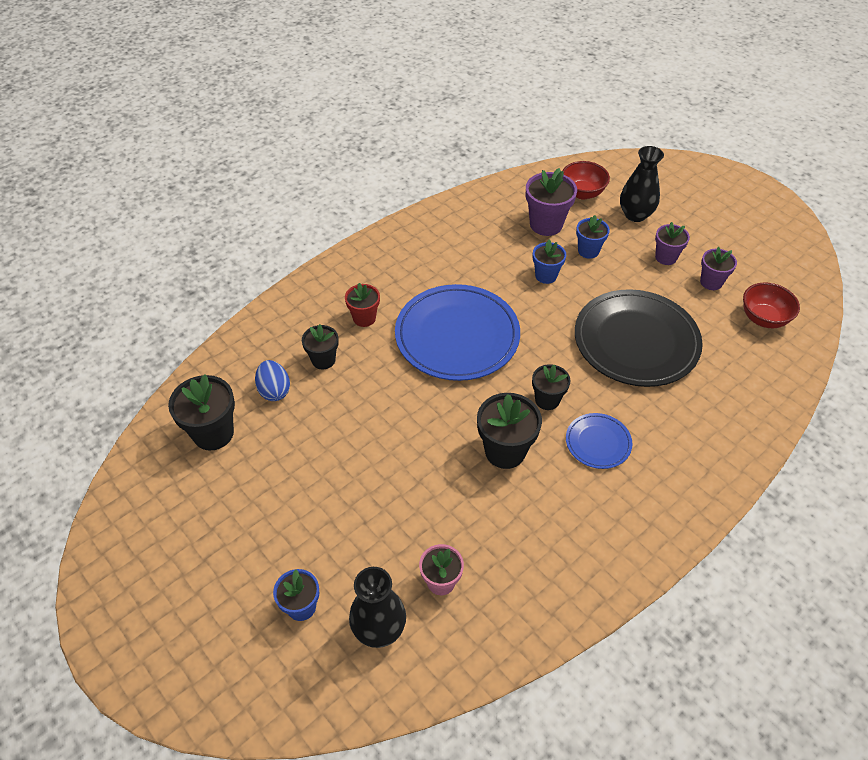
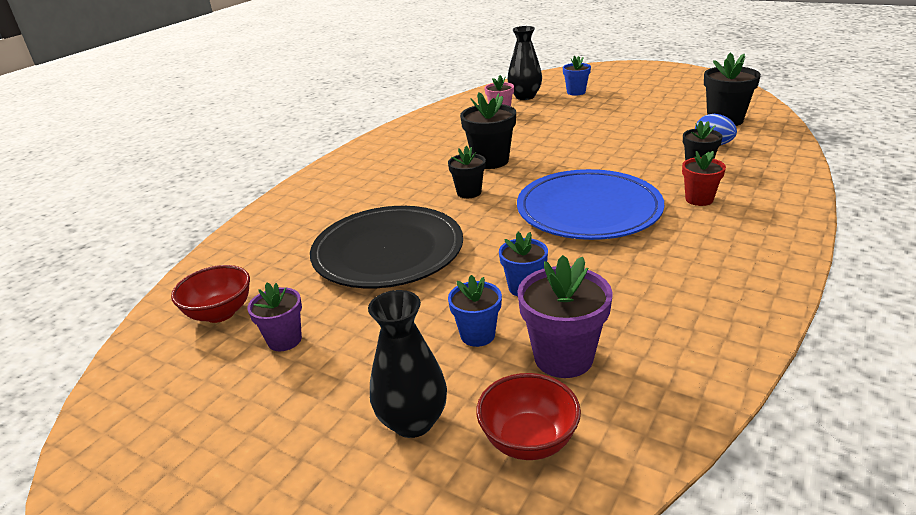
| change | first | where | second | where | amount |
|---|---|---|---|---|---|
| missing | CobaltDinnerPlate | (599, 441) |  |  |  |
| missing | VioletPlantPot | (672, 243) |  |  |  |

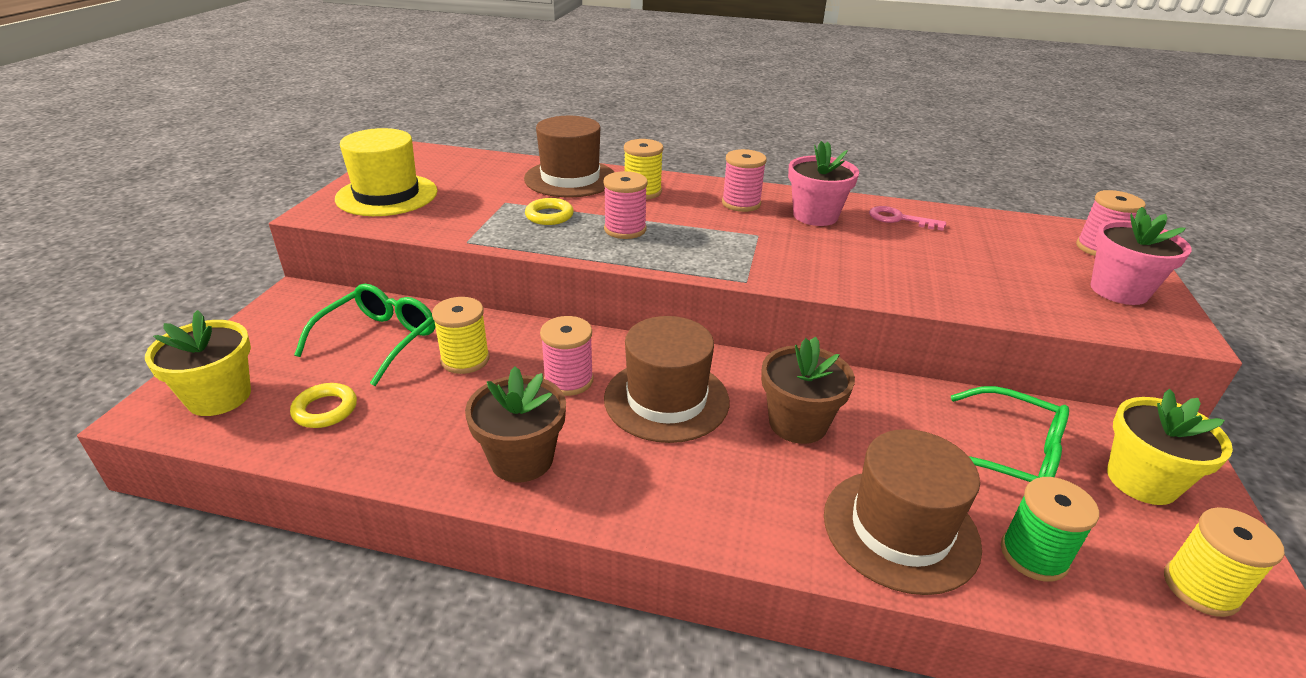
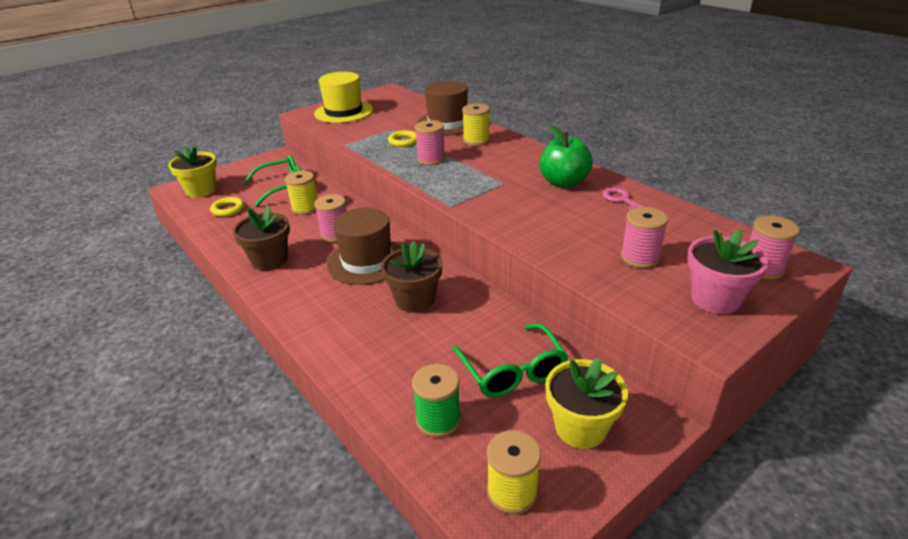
| change | first | where | second | where | amount |
|---|---|---|---|---|---|
| exchanged | RosePinkPlantPot | (823, 183) | EmeraldApple | (566, 156) |  |
| relocated | RosePinkSpool | (744, 180) |  | (644, 237) |  |
| missing | DarkBrownHat | (903, 512) |  |  |  |

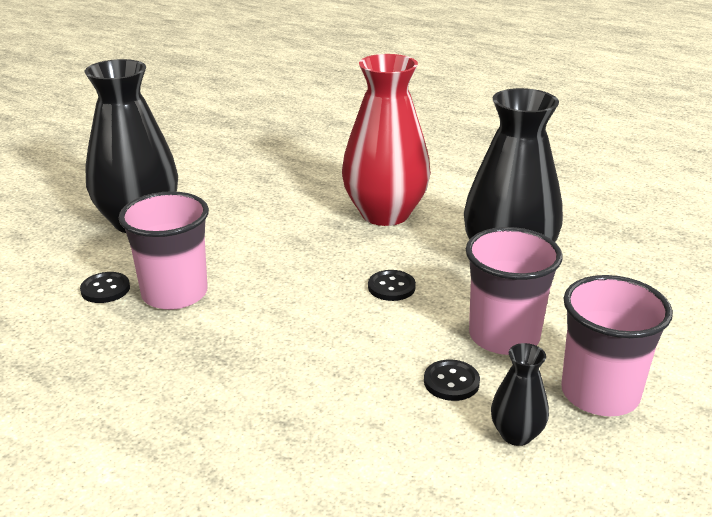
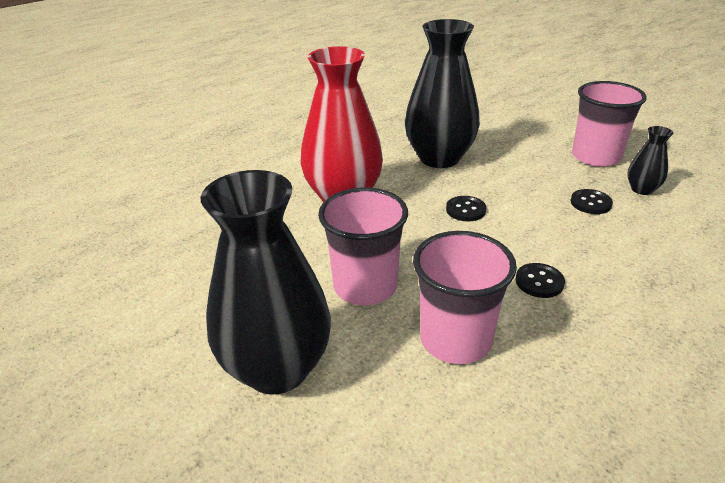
| change | first | where | second | where | amount |
|---|---|---|---|---|---|
| relocated | RosePinkTumbler | (514, 291) |  | (363, 246) |  |
| relocated | BlackButton | (105, 287) |  | (540, 280) |  |

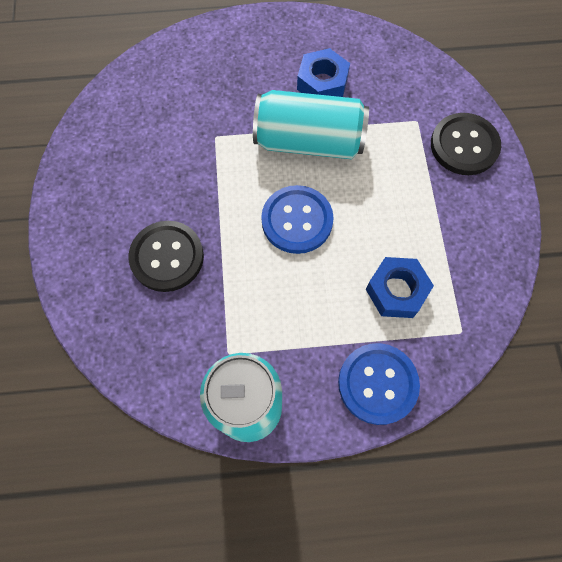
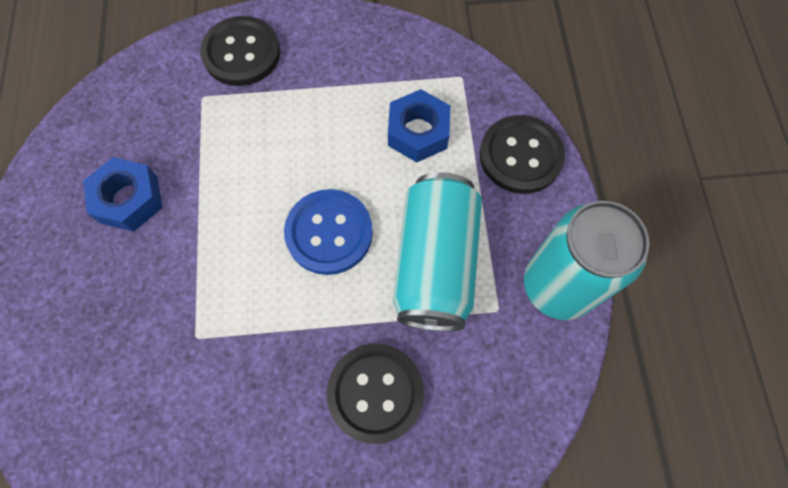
| change | first | where | second | where | amount |
|---|---|---|---|---|---|
| relocated | TurquoiseCan | (311, 124) |  | (437, 251) |  |
| colour | CobaltButton | (379, 384) | BlackButton | (522, 154) |  |

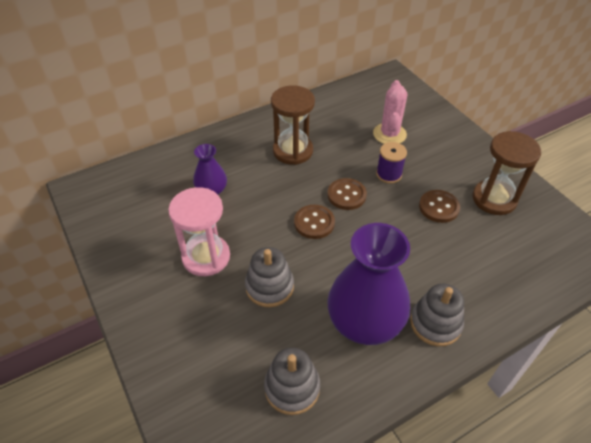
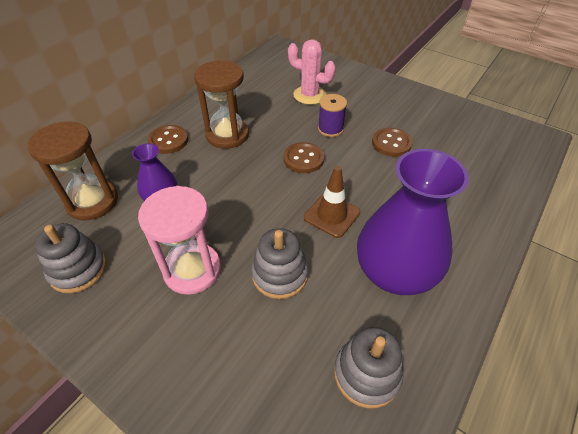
| change | first | where | second | where | amount |
|---|---|---|---|---|---|
| relocated | DarkBrownSandTimer | (506, 173) |  | (73, 170) |  |
| relocated | GreyRingStacker | (437, 314) |  | (71, 258) |  |
| relocated | DarkBrownButton | (314, 222) |  | (168, 139) |  |
| spun | RosePinkCactus | (390, 112) |  | (312, 72) | 45 degrees counterclockwise |
| appeared |  |  | DarkBrownSafetyCone | (332, 202) |  |

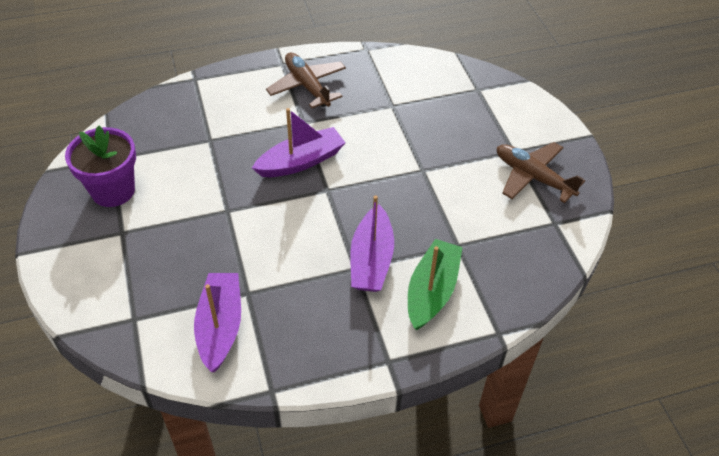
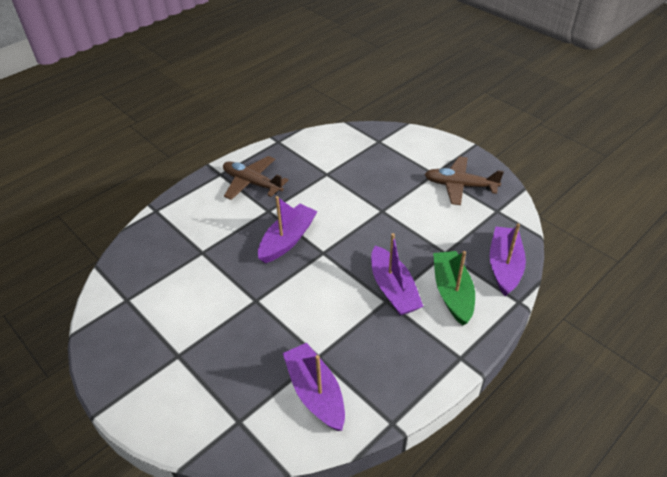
| change | first | where | second | where | amount |
|---|---|---|---|---|---|
| appeared |  |  | VioletToyBoat | (508, 259) |  |
| missing | VioletPlantPot | (100, 166) |  |  |  |

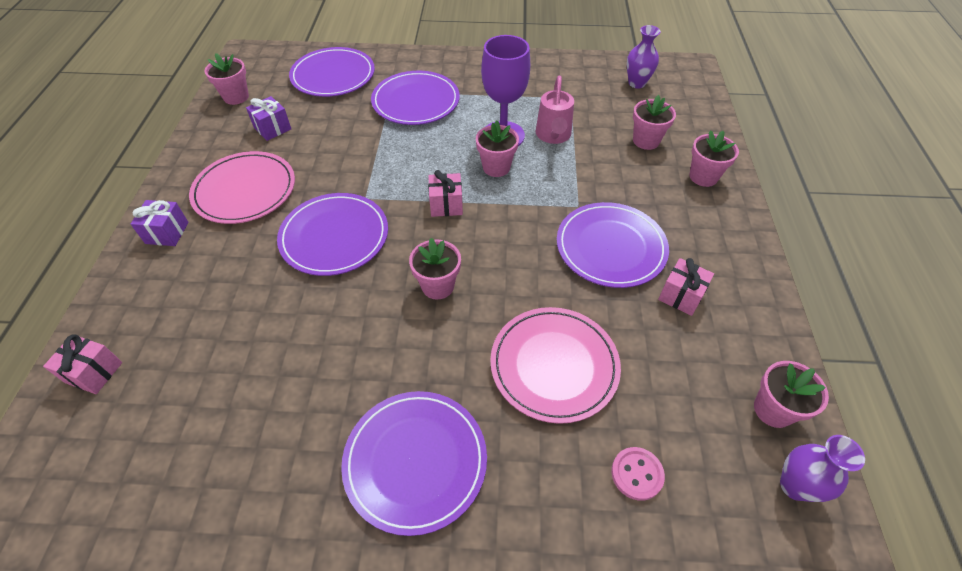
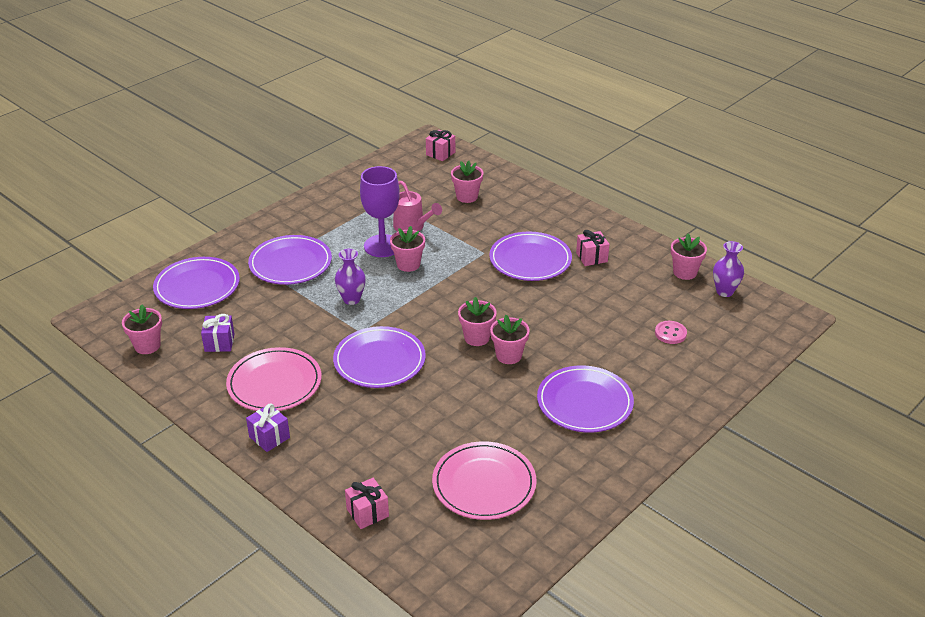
| change | first | where | second | where | amount |
|---|---|---|---|---|---|
| relocated | VioletVase | (644, 56) |  | (350, 277) |  |
| relocated | RosePinkWrappedGift | (445, 193) |  | (440, 145) |  |
| relocated | RosePinkDinnerPlate | (555, 365) |  | (484, 480) |  |
| relocated | RosePinkPlantPot | (714, 158) |  | (510, 339) |  |

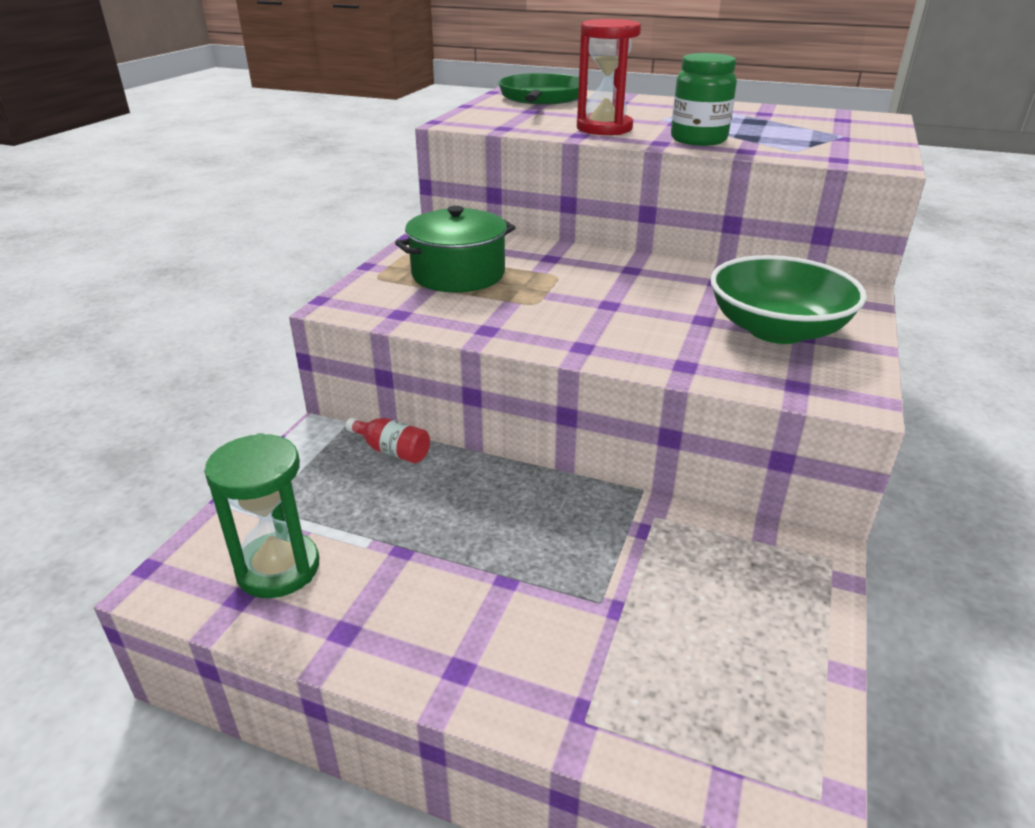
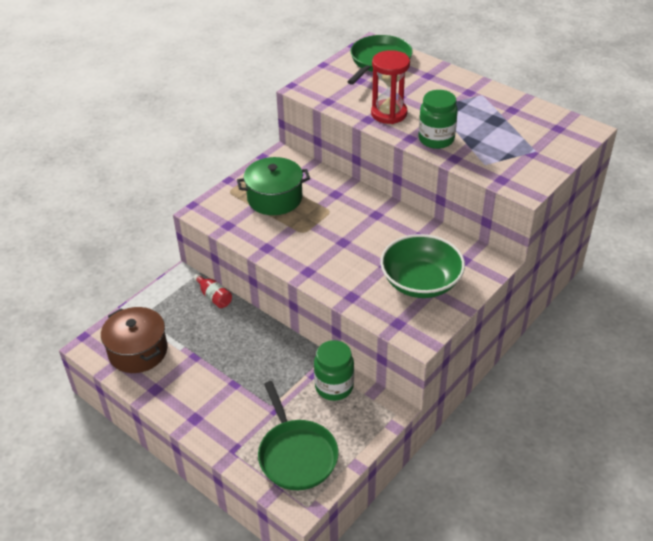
| change | first | where | second | where | amount |
|---|---|---|---|---|---|
| exchanged | EmeraldSandTimer | (261, 515) | DarkBrownCookingPot | (134, 340) |  |
| appeared |  |  | EmeraldSkillet | (298, 435) |  |
| appeared |  |  | EmeraldPreserveJar | (334, 370) |  |

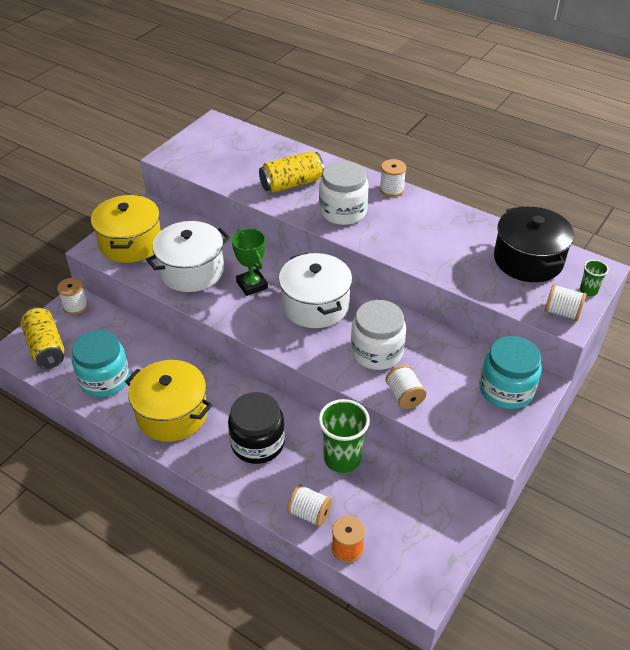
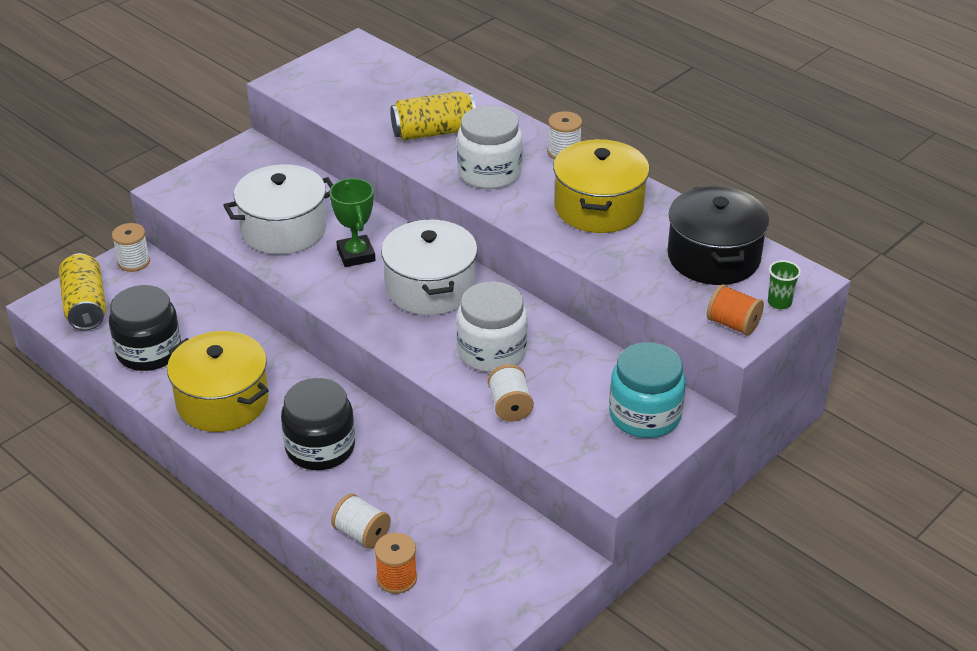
| change | first | where | second | where | amount |
|---|---|---|---|---|---|
| colour | TurquoisePreserveJar | (101, 363) | BlackPreserveJar | (145, 328) |  |
| relocated | GoldenCookingPot | (126, 229) |  | (601, 186) |  |
| colour | PureWhiteSpool | (566, 302) | OrangeColouredSpool | (735, 310) |  |
| missing | EmeraldTumbler | (344, 436) |  |  |  |

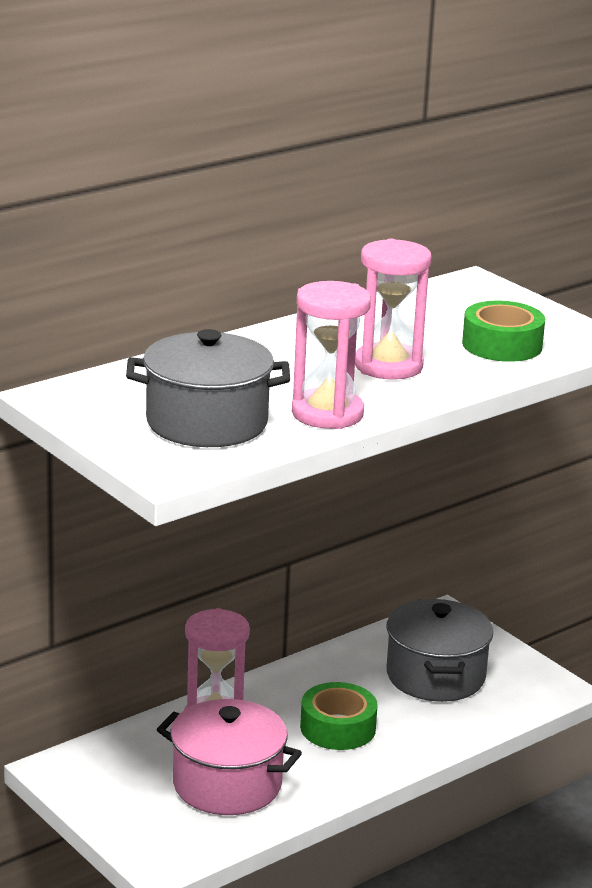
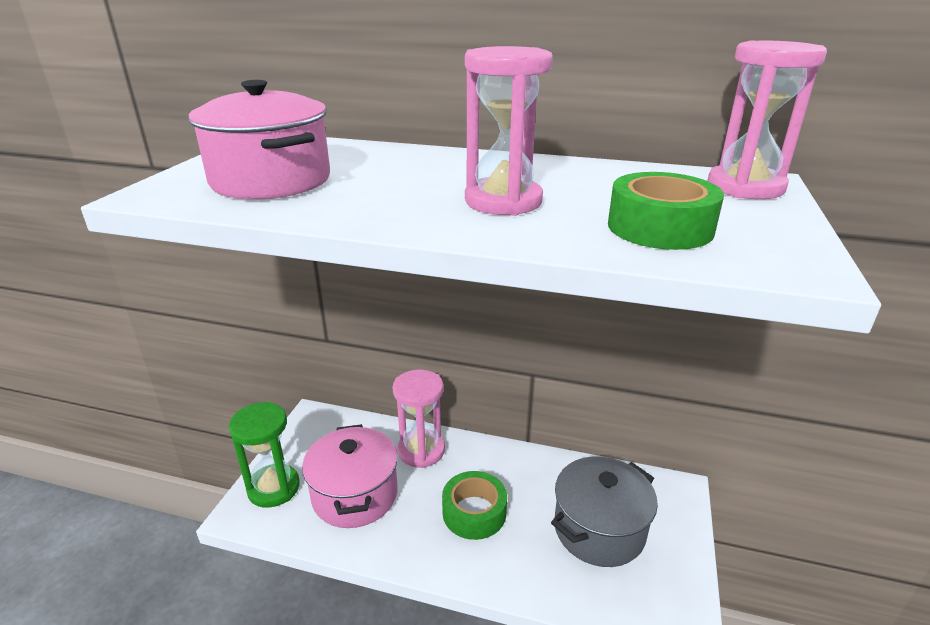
| change | first | where | second | where | amount |
|---|---|---|---|---|---|
| colour | GreyCookingPot | (208, 388) | RosePinkCookingPot | (259, 139) |  |
| appeared |  |  | EmeraldSandTimer | (264, 455) |  |
| relocated | RosePinkSandTimer | (331, 355) |  | (767, 120) |  |

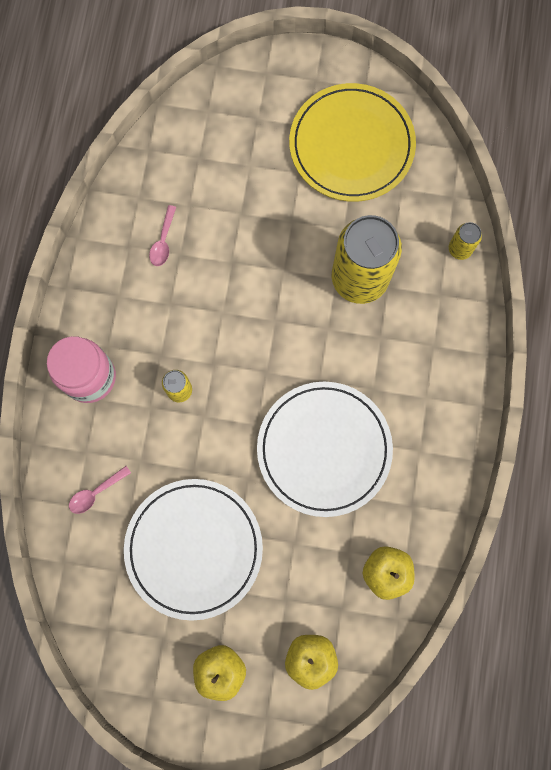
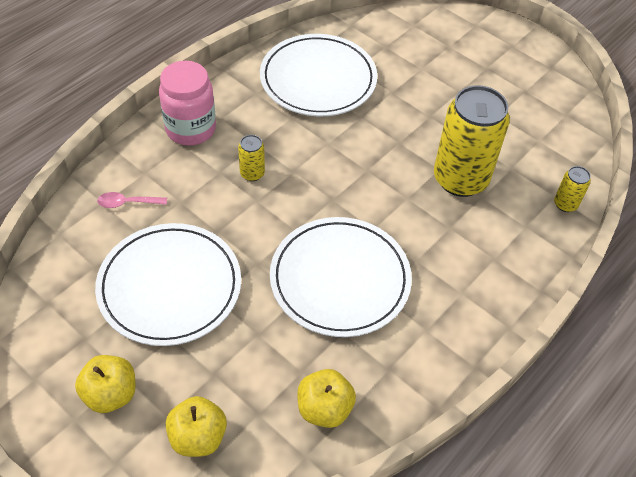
| change | first | where | second | where | amount |
|---|---|---|---|---|---|
| exchanged | RosePinkTablespoon | (162, 235) | PureWhiteDinnerPlate | (318, 75) |  |
| missing | GoldenDinnerPlate | (352, 142) |  |  |  |

